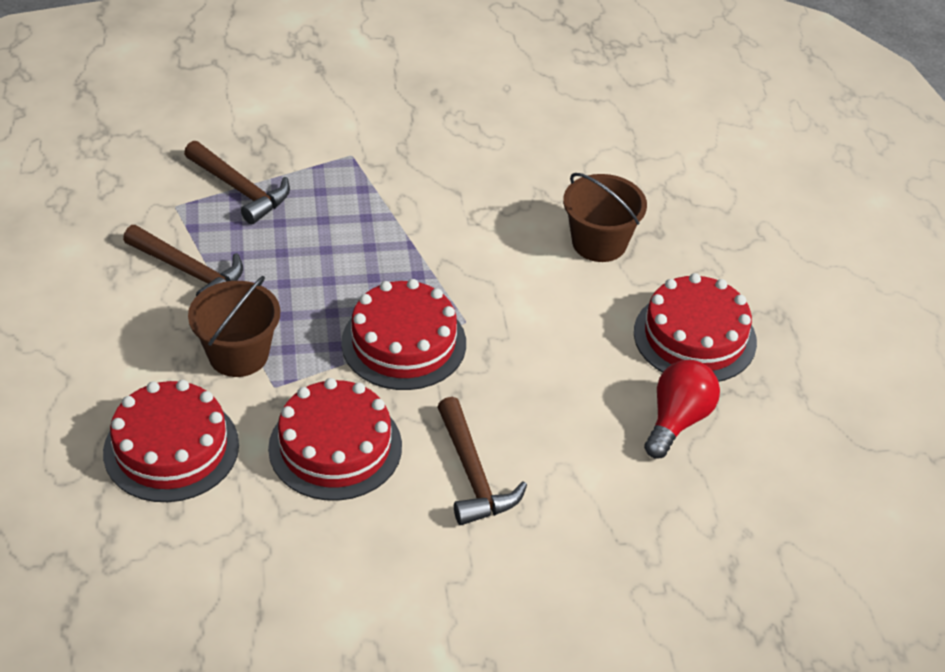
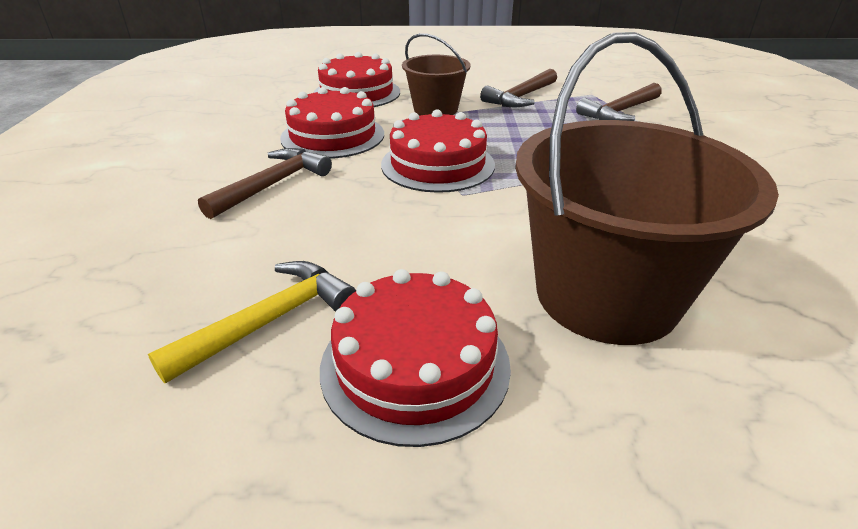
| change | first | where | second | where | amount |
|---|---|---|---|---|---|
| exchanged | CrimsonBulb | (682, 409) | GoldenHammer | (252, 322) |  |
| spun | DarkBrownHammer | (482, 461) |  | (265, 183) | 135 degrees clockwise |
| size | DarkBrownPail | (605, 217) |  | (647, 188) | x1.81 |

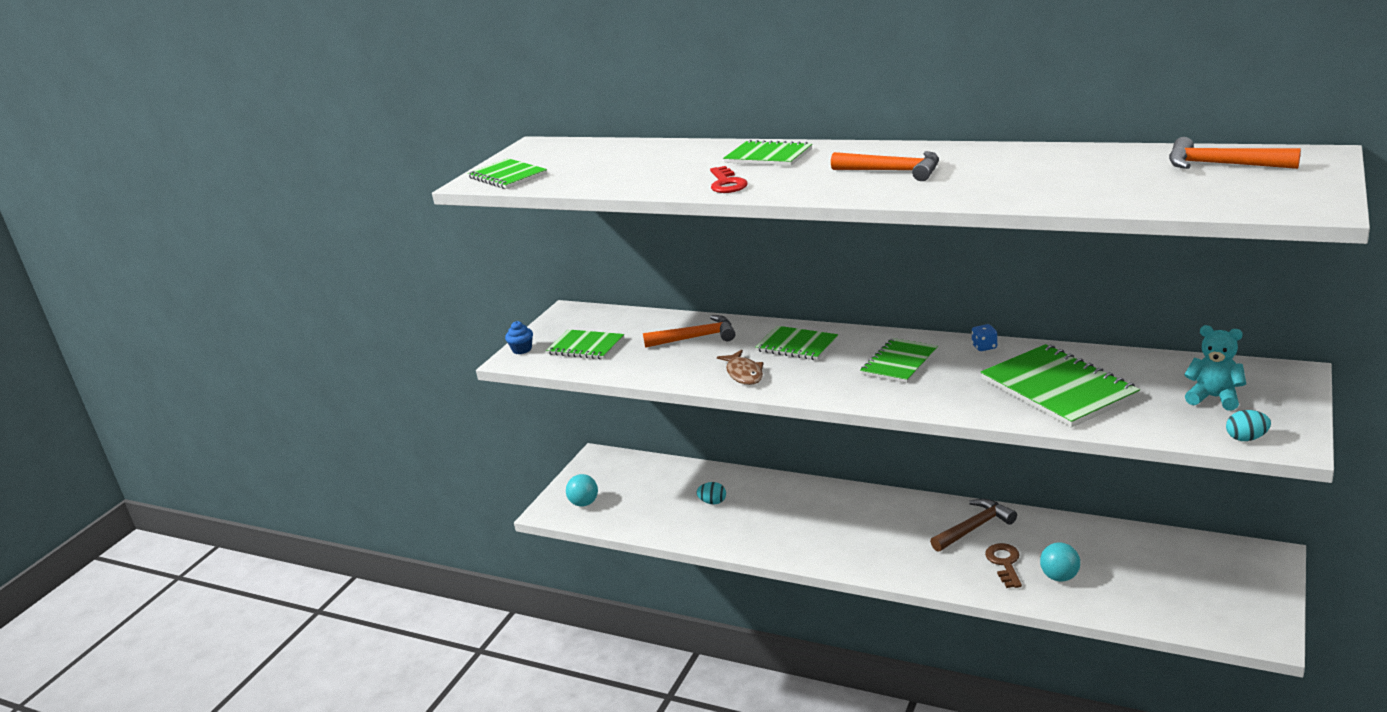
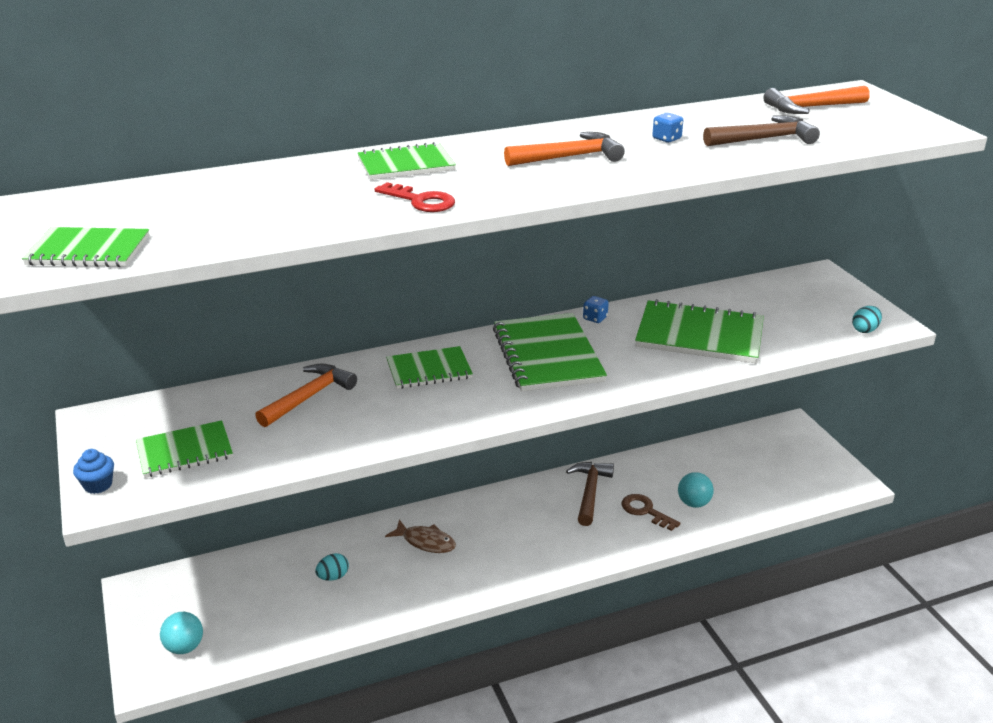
| change | first | where | second | where | amount |
|---|---|---|---|---|---|
| relocated | DarkBrownToyFish | (740, 367) |  | (420, 536) |  |
| size | EmeraldNotebook | (899, 360) |  | (550, 352) | x1.62 |
| appeared |  |  | CobaltDie | (667, 128) |  |
| appeared |  |  | DarkBrownHammer | (761, 131) |  |
| missing | TurquoiseTeddyBear | (1215, 368) |  |  |  |

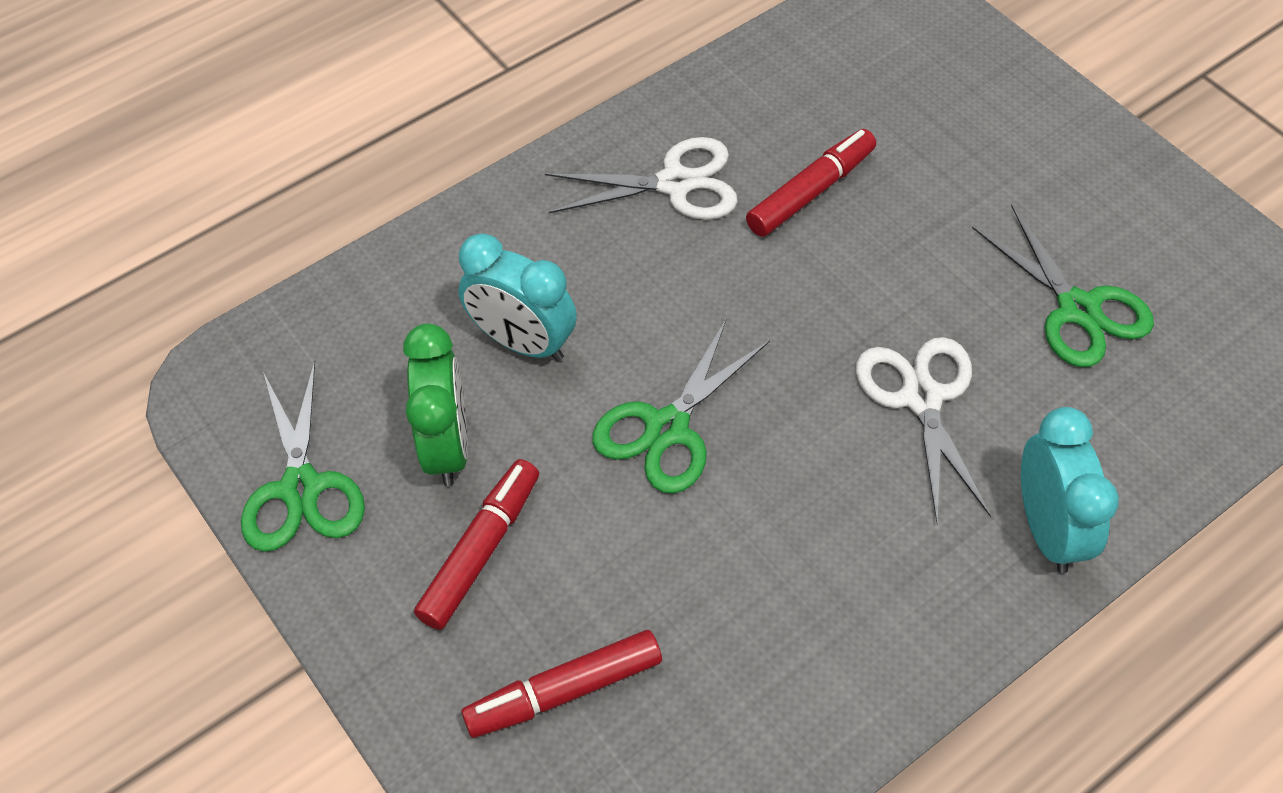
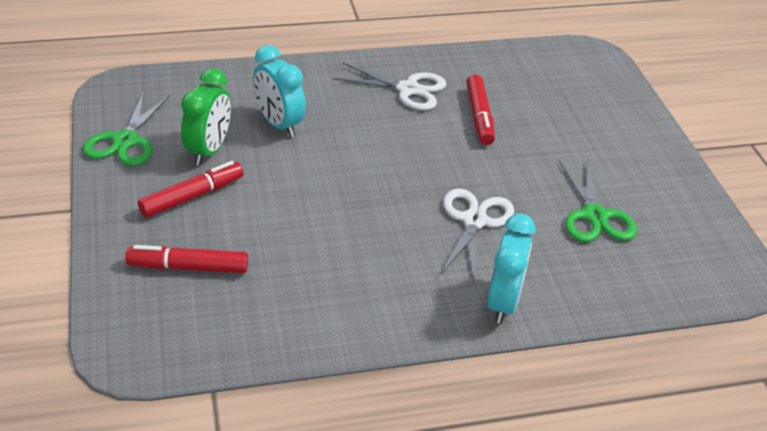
| change | first | where | second | where | amount |
|---|---|---|---|---|---|
| spun | CrimsonMarkerPen | (811, 183) |  | (480, 110) | 105 degrees clockwise |
| missing | EmeraldShears | (681, 406) |  |  |  |

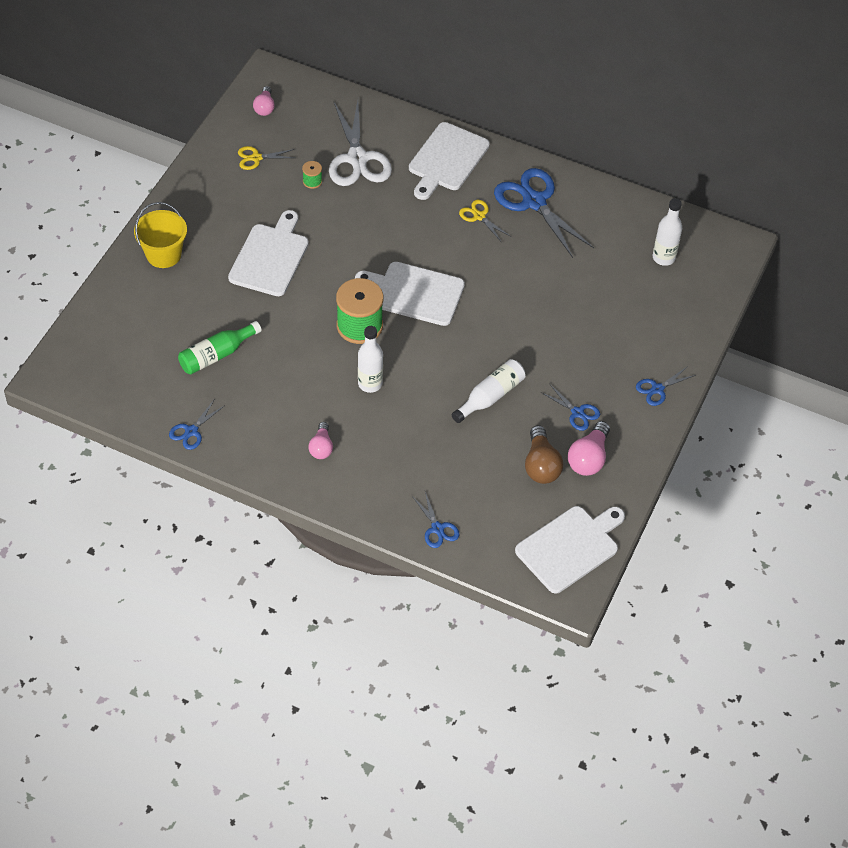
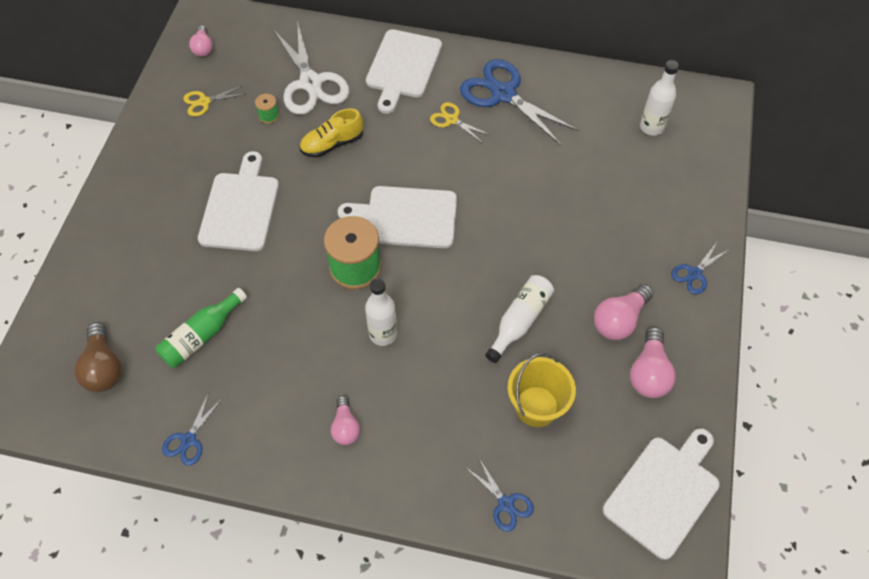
| change | first | where | second | where | amount |
|---|---|---|---|---|---|
| relocated | DarkBrownBulb | (544, 454) |  | (97, 357) |  |
| appeared |  |  | GoldenSneaker | (331, 132) |  |
| relocated | GoldenPail | (160, 235) |  | (542, 390) |  |
| exchanged | CobaltShears | (570, 407) | RosePinkBulb | (624, 312) |  |

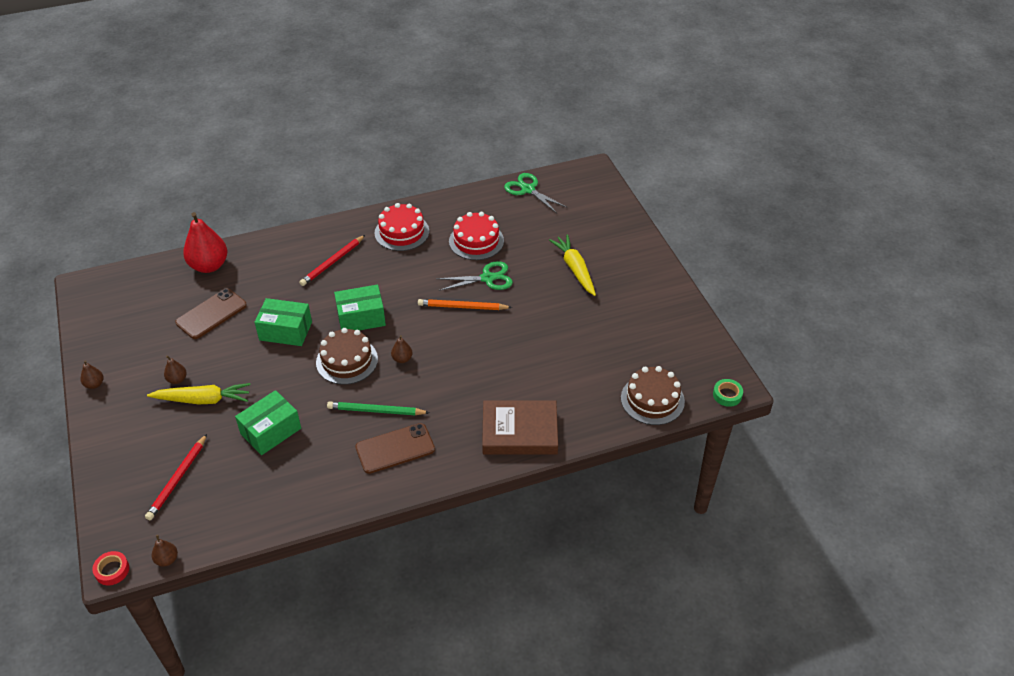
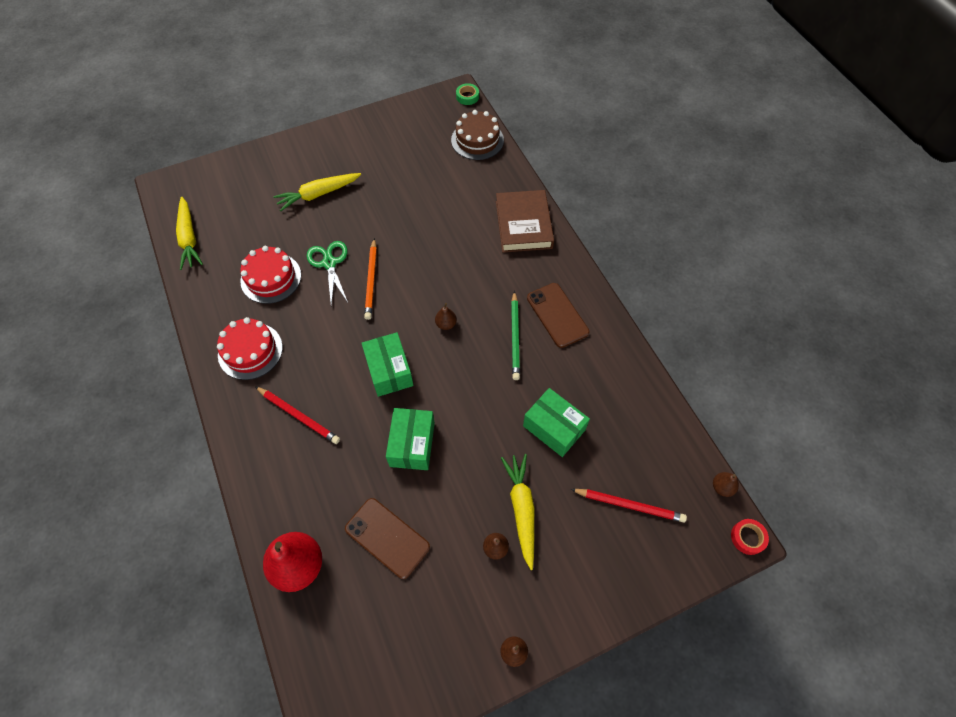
| change | first | where | second | where | amount |
|---|---|---|---|---|---|
| exchanged | EmeraldShears | (535, 193) | GoldenRootVegetable | (189, 233) |  |
| missing | DarkBrownLayerCake | (347, 356) |  |  |  |

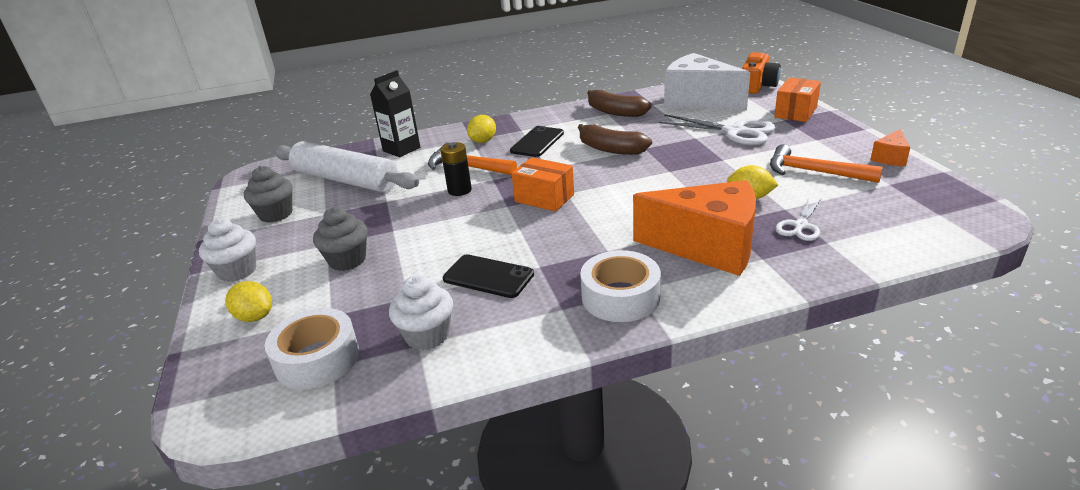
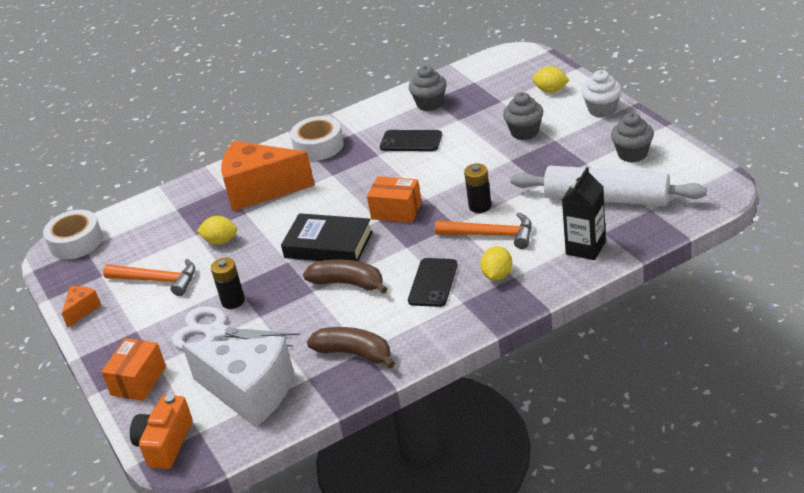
| change | first | where | second | where | amount |
|---|---|---|---|---|---|
| relocated | PureWhiteStickyTape | (312, 348) |  | (73, 235) |  |
| appeared |  |  | BlackBattery | (228, 283) |  |
| appeared |  |  | BlackHardcover | (327, 237) |  |
| colour | PureWhiteMuffin | (421, 312) | GreyMuffin | (427, 88) |  |
| missing | PureWhiteShears | (798, 219) |  |  |  |

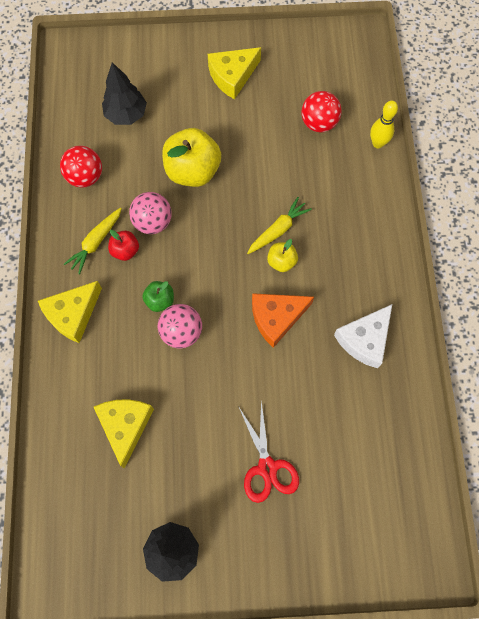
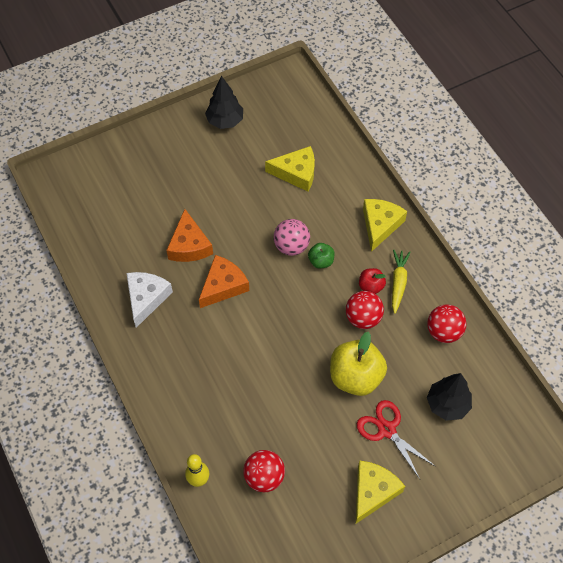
| change | first | where | second | where | amount |
|---|---|---|---|---|---|
| appeared |  |  | OrangeColouredPieceOfCheese | (189, 235) |  |
| spun | GoldenPieceOfCheese | (124, 433) |  | (290, 169) | 60 degrees counterclockwise |
| colour | RosePinkSphere | (150, 213) | CrimsonSphere | (365, 310) |  |
| relocated | CrimsonShears | (268, 452) |  | (396, 439) |  |
| missing | GoldenRootVegetable | (279, 225) |  |  |  |
| missing | GoldenApple | (282, 255) |  |  |  |

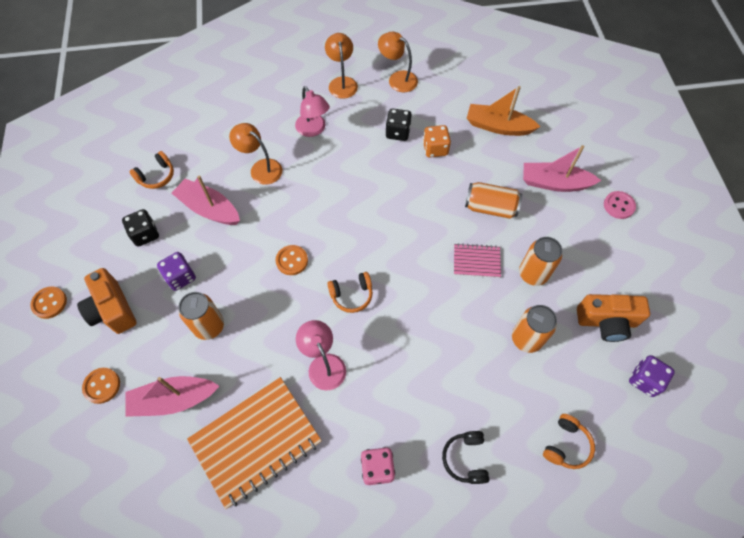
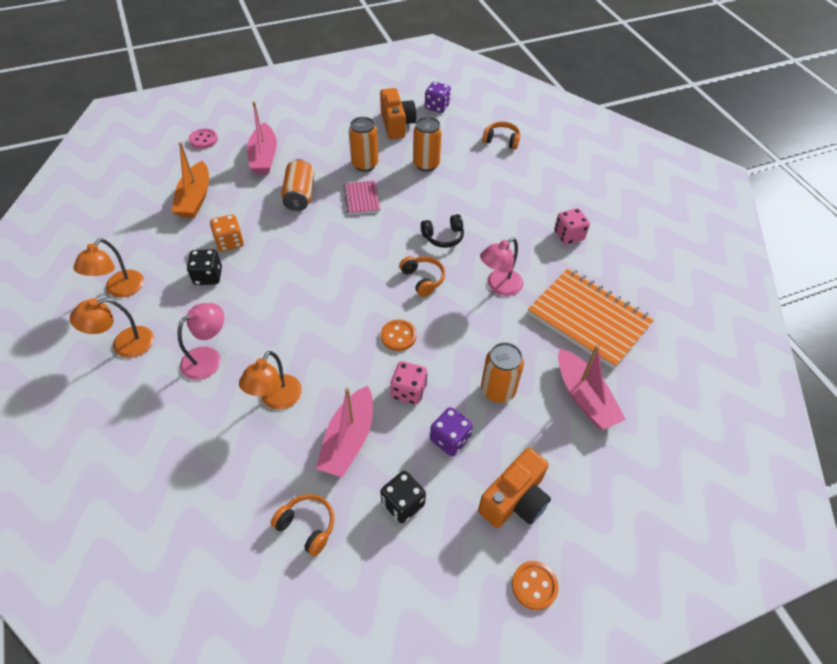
| change | first | where | second | where | amount |
|---|---|---|---|---|---|
| relocated | RosePinkButton | (620, 205) |  | (203, 138) |  |
| appeared |  |  | RosePinkDie | (409, 383) |  |
| relocated | BlackHeadphones | (465, 457) |  | (442, 231) |  |
| missing | OrangeColouredButton | (101, 386) |  |  |  |

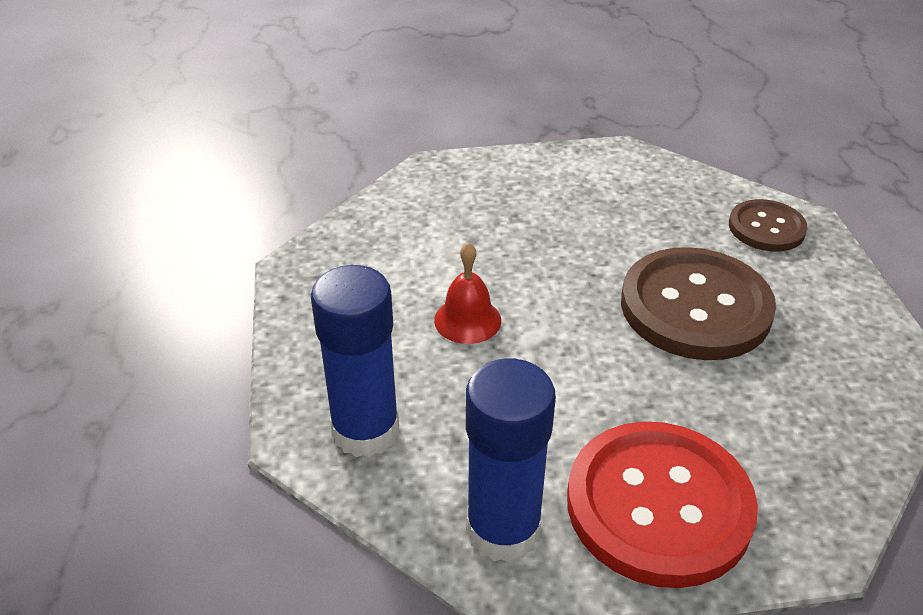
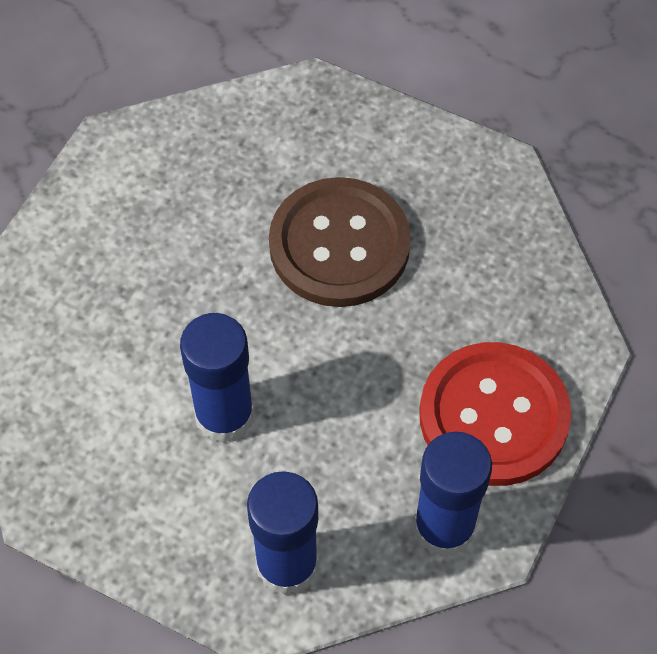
| change | first | where | second | where | amount |
|---|---|---|---|---|---|
| exchanged | CrimsonBell | (467, 293) | CobaltGlue | (217, 378) |  |
| missing | DarkBrownButton | (768, 225) |  |  |  |

